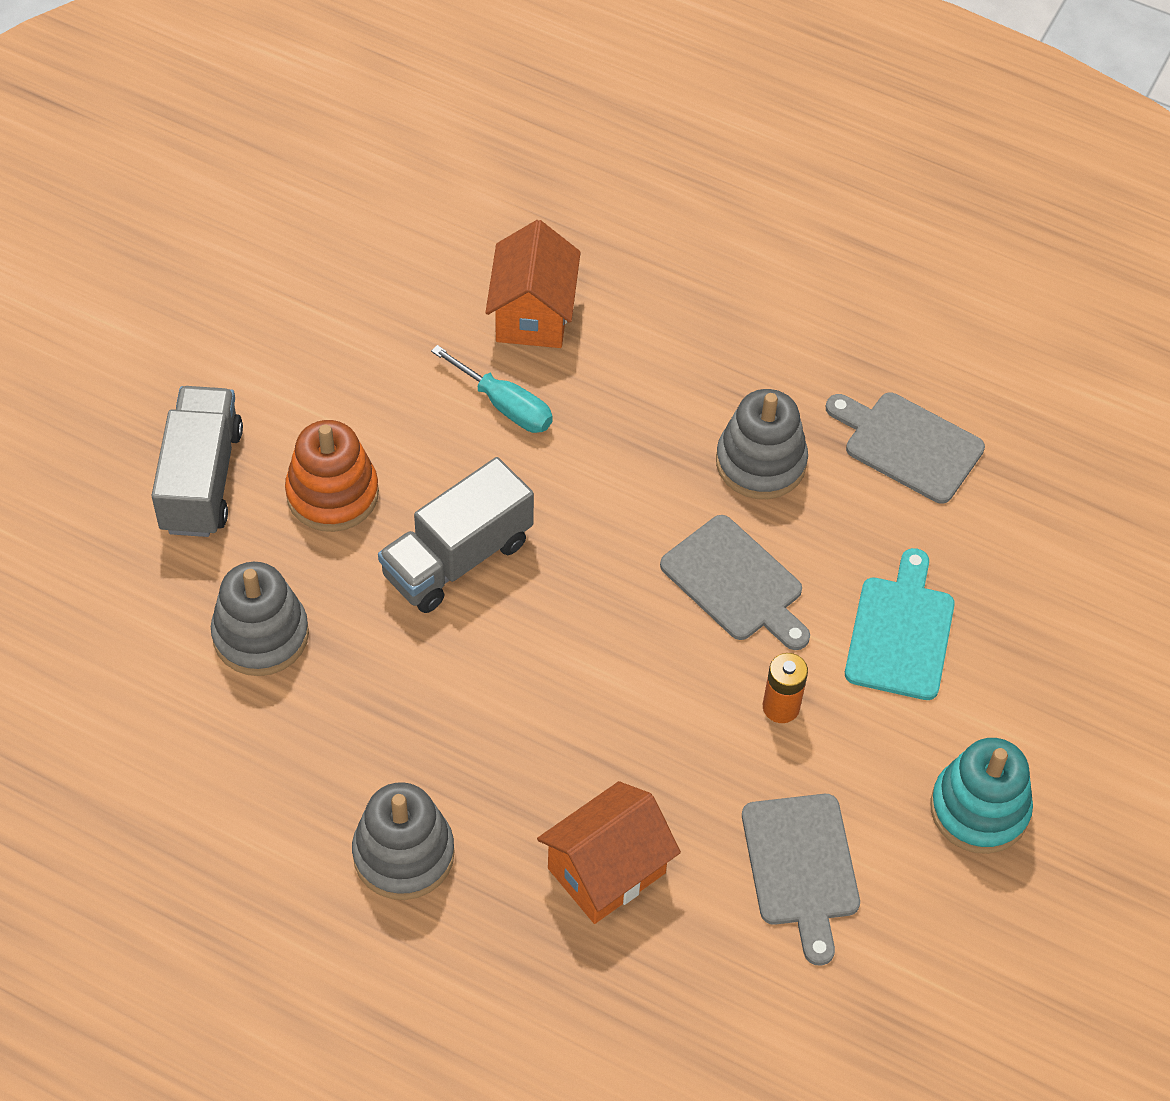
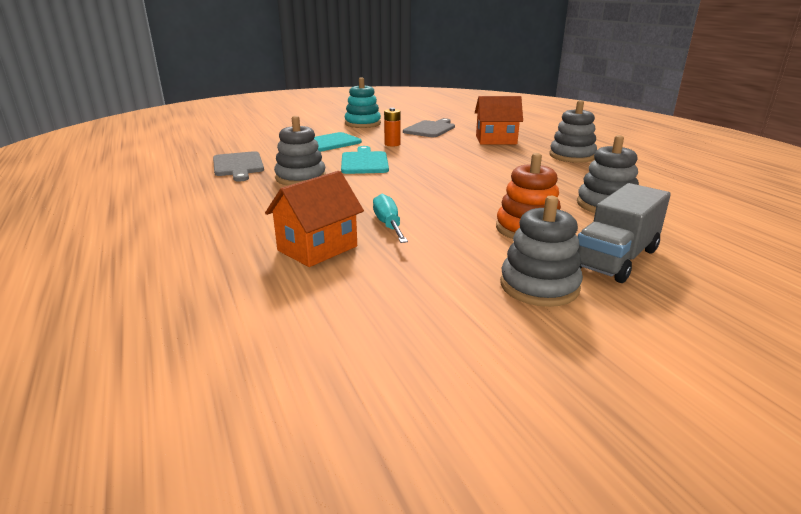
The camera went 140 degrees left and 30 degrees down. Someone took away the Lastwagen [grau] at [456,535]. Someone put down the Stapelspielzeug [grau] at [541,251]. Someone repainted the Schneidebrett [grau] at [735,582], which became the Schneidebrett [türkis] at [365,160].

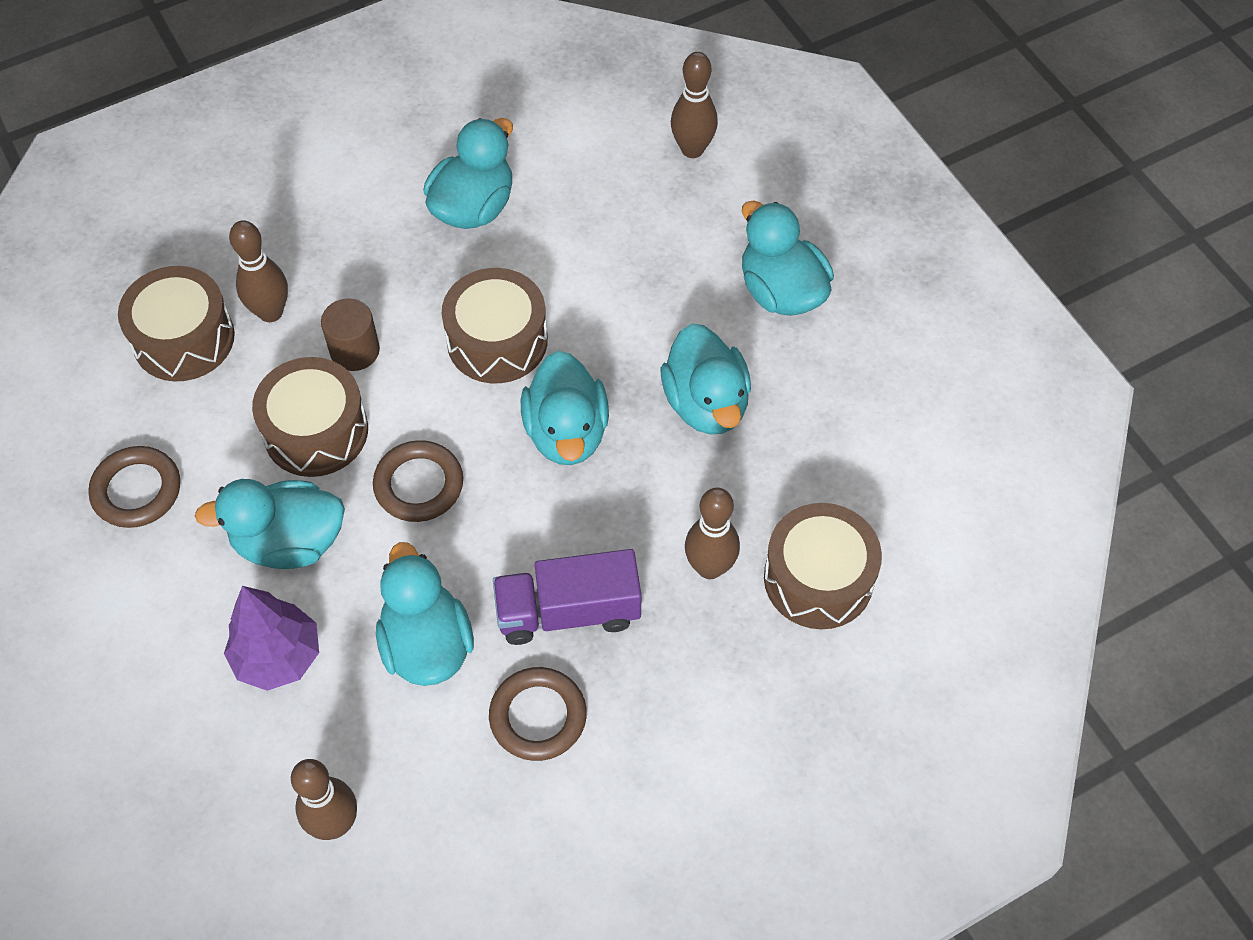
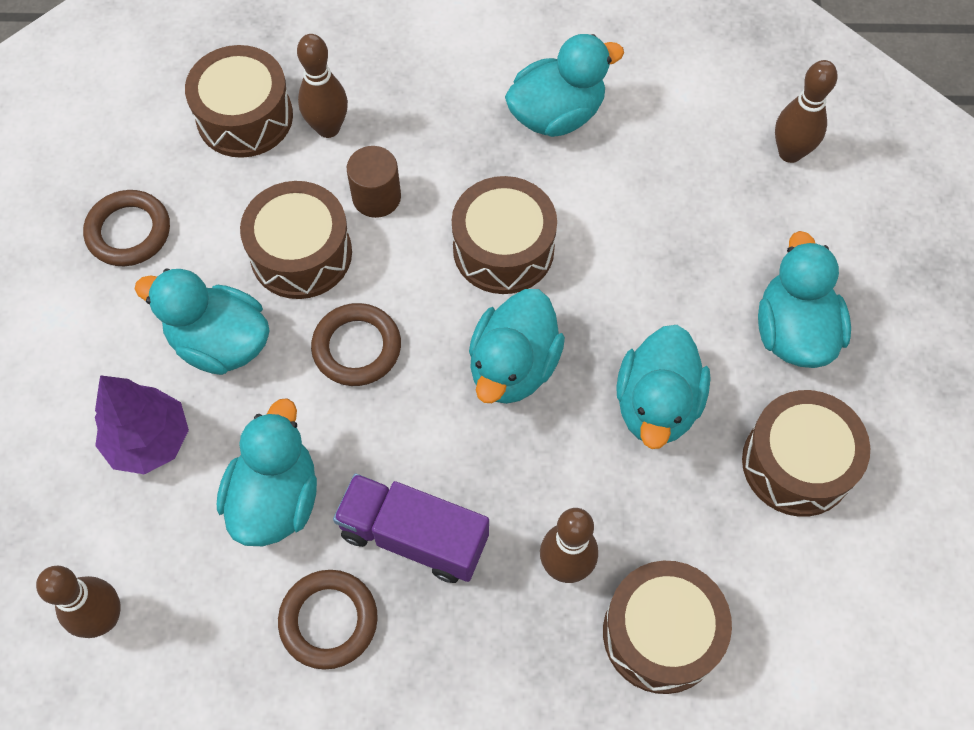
The camera went 30 degrees right and 5 degrees up. Someone put down the Trommel [braun] at [806,453].

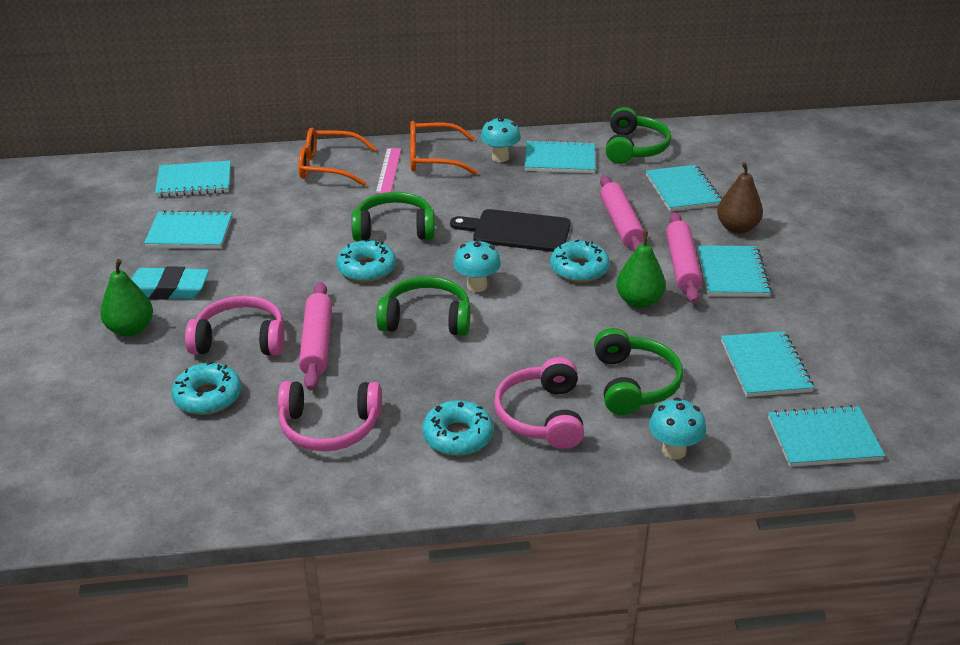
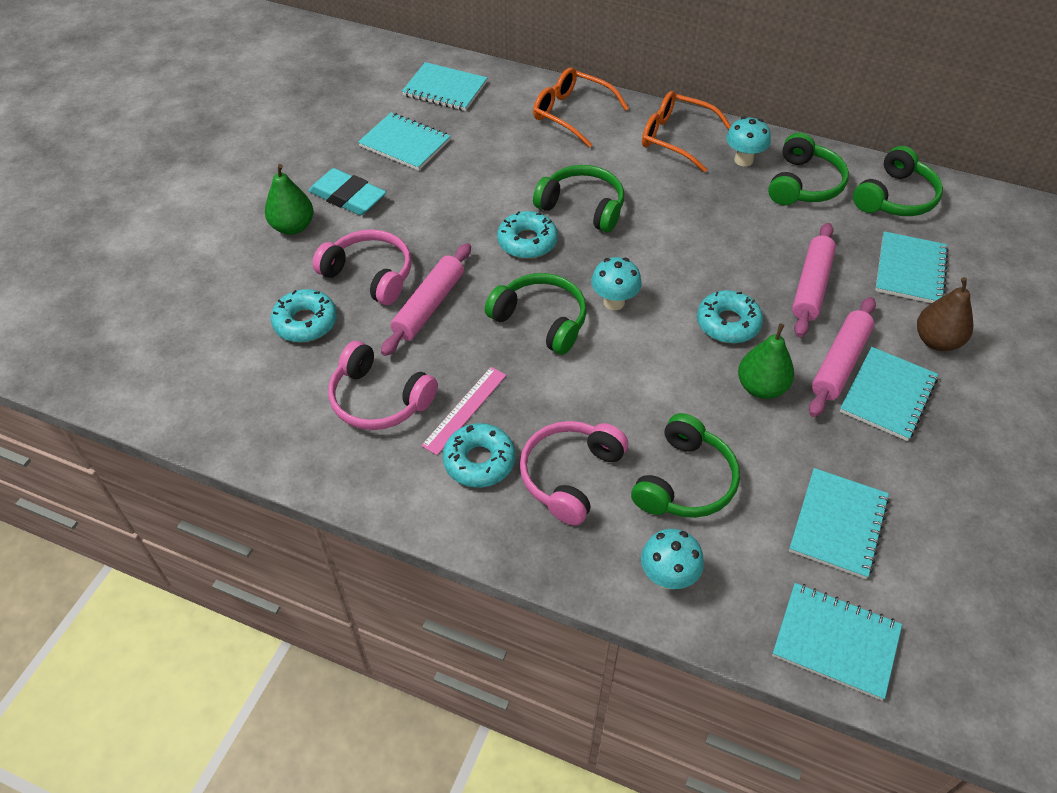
The camera went 30 degrees right and 15 degrees up. Someone took away the Schneidebrett [schwarz] at [510,230]. Someone carried the Lineal [rosa] from [388,171] to [463,411]. Someone swapped the Notizbuch [türkis] at [560,156] for the Kopfhörer [grün] at [808,168].

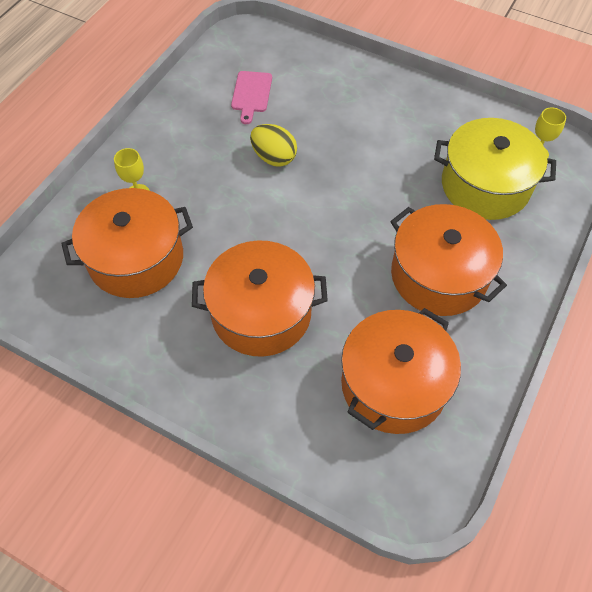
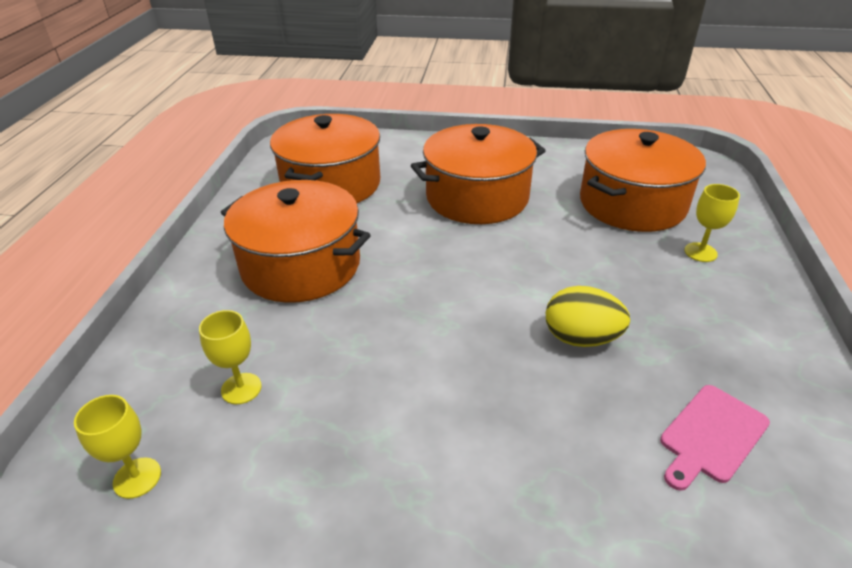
The camera went 160 degrees right and 20 degrees down. Someone swapped the Kochtopf [gelb] at [495,169] for the Kelch [gelb] at [230,357]. Someone rotated the Schneidebrett [rosa] at [251,97] by 120 degrees counterclockwise.

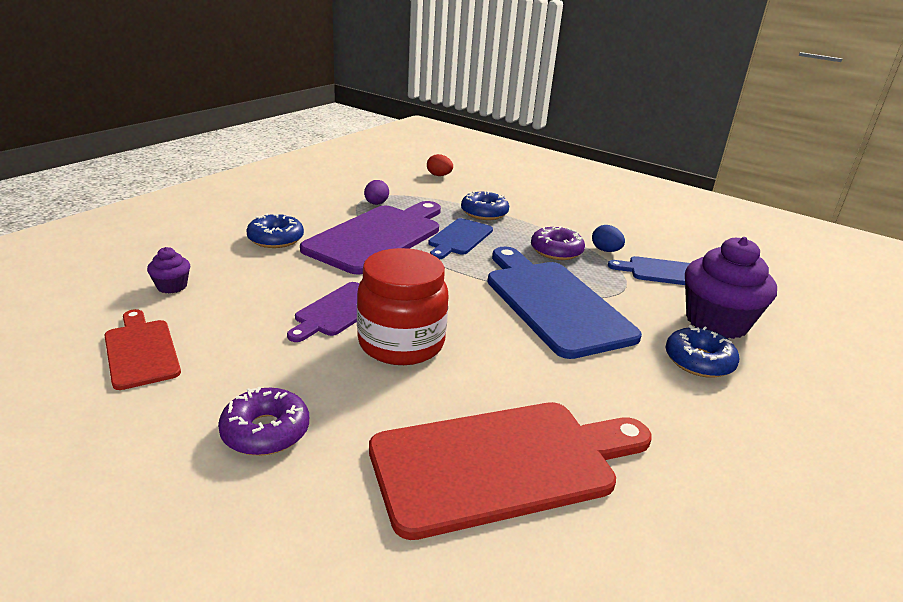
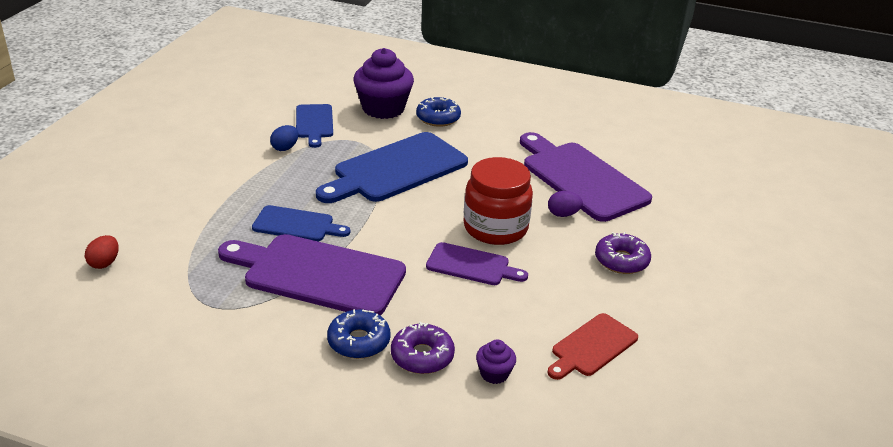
The camera went 105 degrees left and 5 degrees up. Someone took away the Donut [blau] at [485,205]. Someone carried the Ei [lila] from [376,192] to [565,204]. Someone carried the Donut [lila] from [558,243] to [423,348]. Someone repainted the Schneidebrett [rot] at [510,471], which became the Schneidebrett [lila] at [586,177].

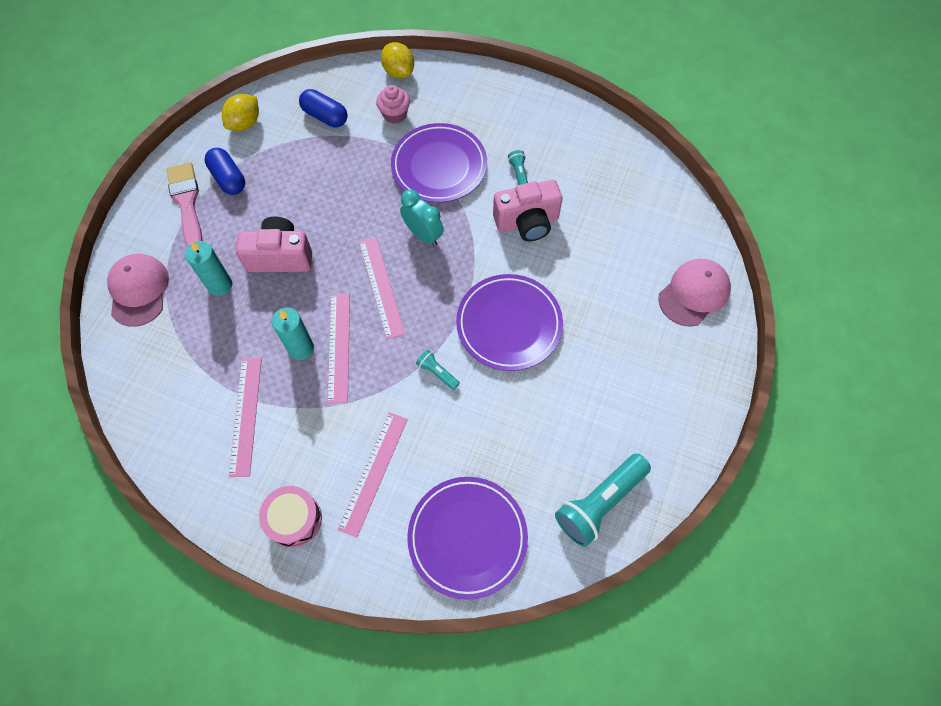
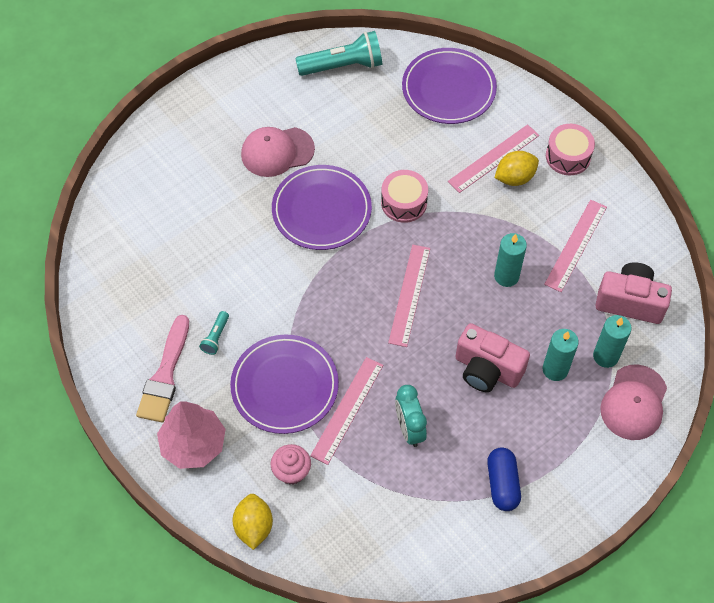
The camera went 150 degrees left and 5 degrees down. Someone took away the Kapsel [blau] at [323,108]. Someone put down the Baum [rosa] at [191,435]. Someone put down the Kerze [türkis] at [612,341]. Someone carried the Pinsel [rosa] from [184,204] to [162,369]. Someone carried the Zitrone [gelb] from [240,112] to [516,168]. Someone carried the Lineal [rosa] from [339,348] to [346,411]. Someone carried the Wecker [türkis] from [422,218] to [411,416]. Someone carried the Kamera [rosa] from [528,210] to [633,293]. Someone carried the Kappe [rosa] from [694,293] to [278,152]. Someone swapped the Taschenlampe [türkis] at [438,369] for the Trommel [rosa] at [404,196].

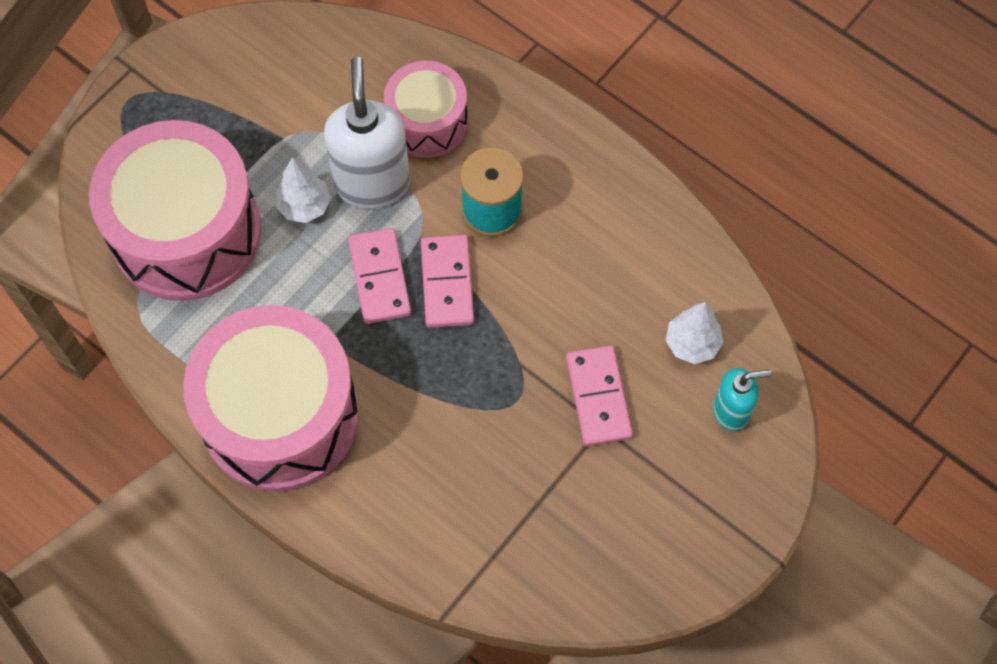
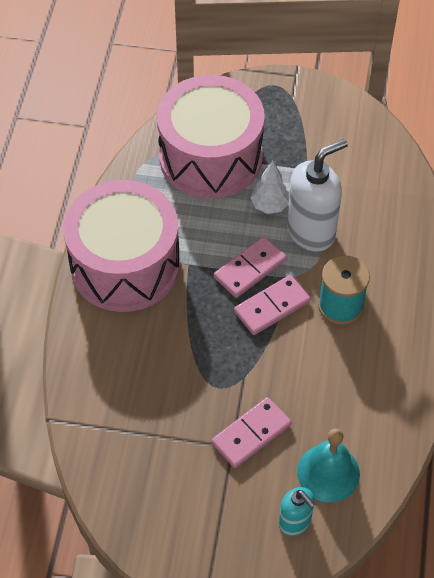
The camera went 60 degrees right and 10 degrees down. Someone took away the Trommel [rosa] at [426,109]. Someone swapped the Baum [weiß] at [695,333] for the Glocke [türkis] at [328,465].

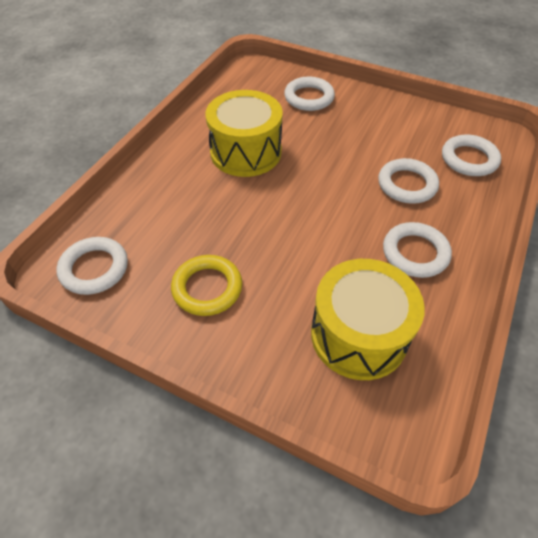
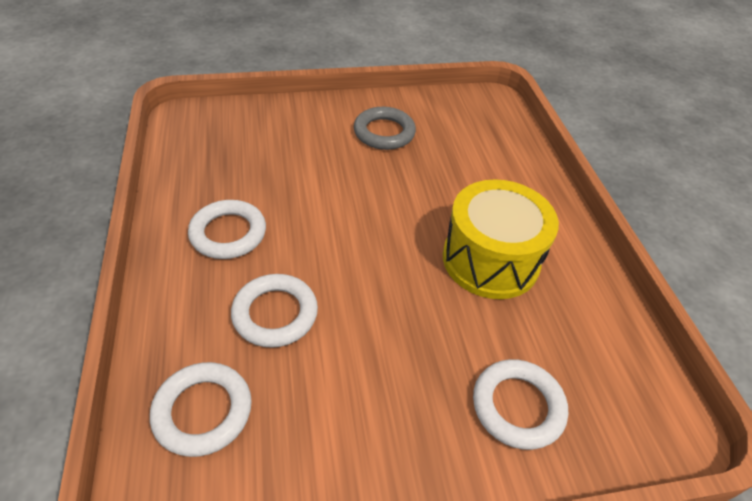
The camera went 140 degrees right and 5 degrees down. Someone took away the Ring [weiß] at [92,266]. Someone took away the Trommel [gelb] at [368,319]. Someone repainted the Ring [gelb] at [206,285], which became the Ring [grau] at [385,128].

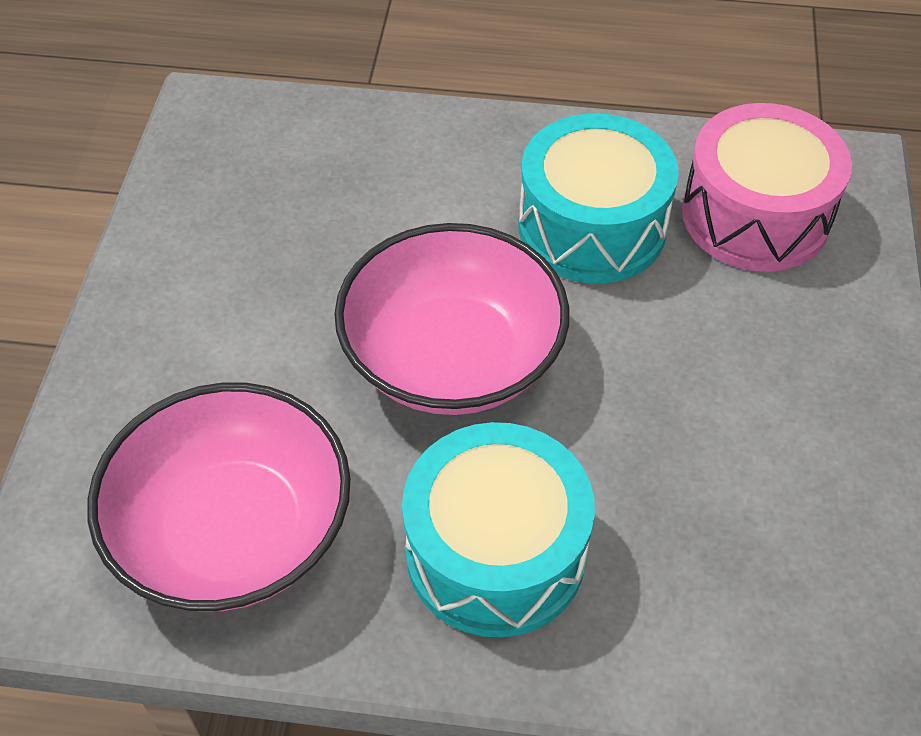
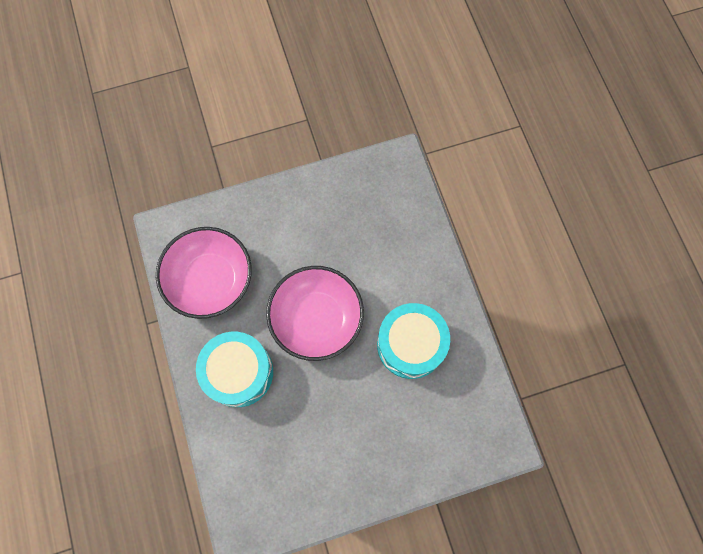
The camera went 65 degrees right and 20 degrees up. Someone took away the Trommel [rosa] at [767,187].

